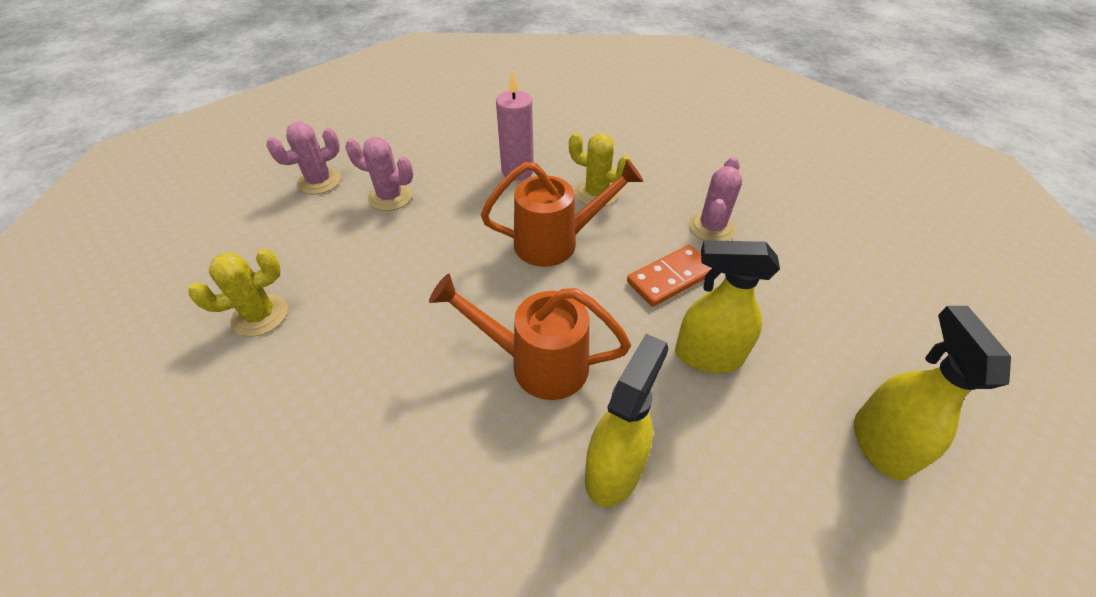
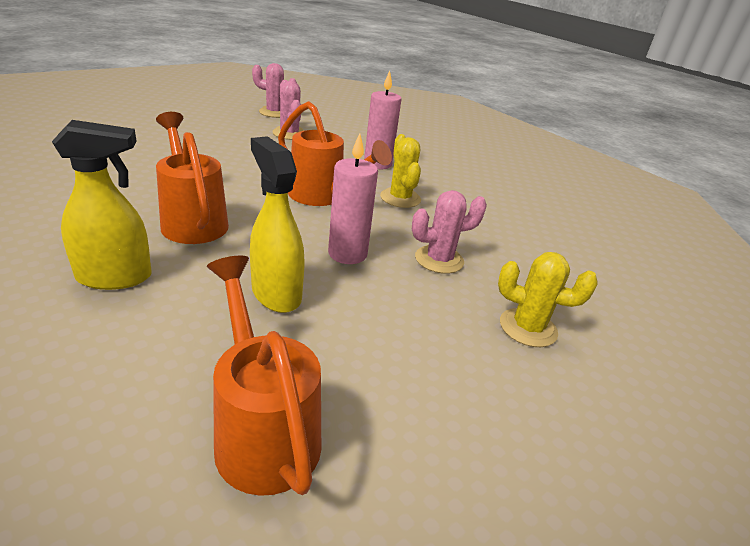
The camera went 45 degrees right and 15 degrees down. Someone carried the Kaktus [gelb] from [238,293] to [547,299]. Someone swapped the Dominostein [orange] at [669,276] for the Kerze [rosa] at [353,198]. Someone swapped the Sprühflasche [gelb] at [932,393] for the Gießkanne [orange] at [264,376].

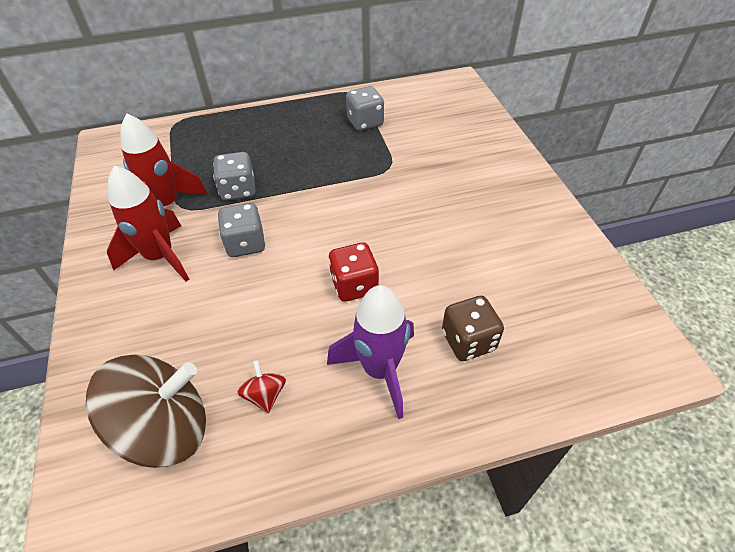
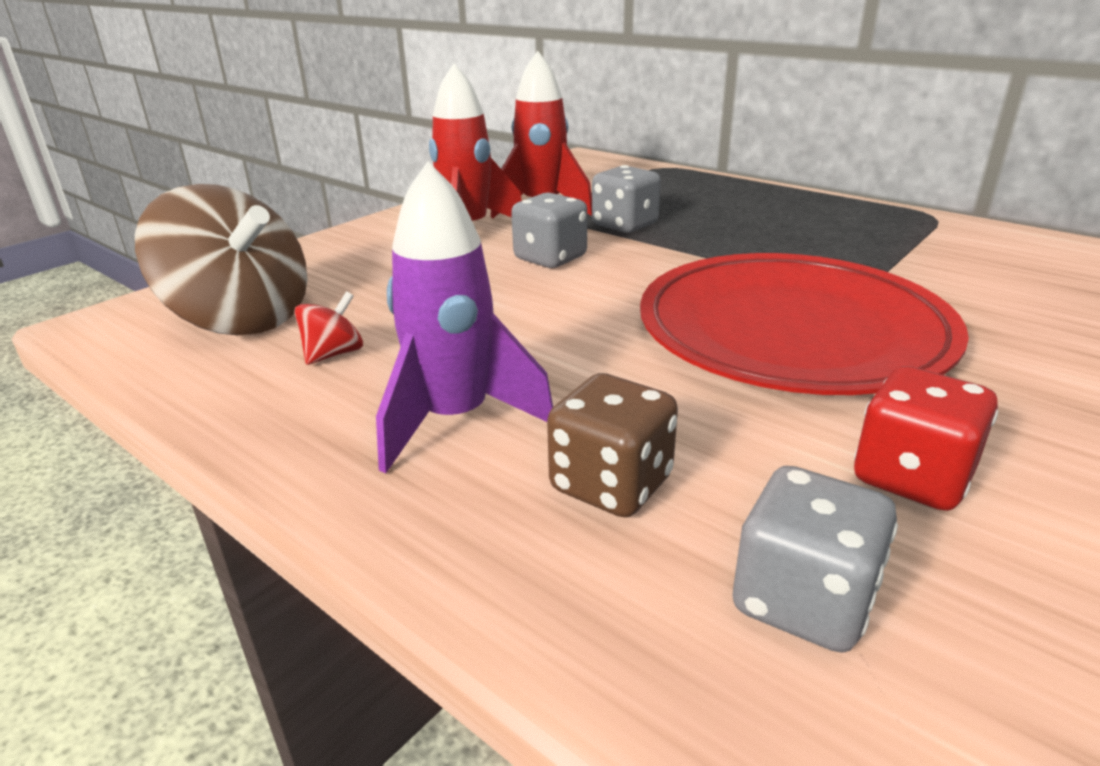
The camera went 55 degrees right and 20 degrees down. Someone put down the Teller [rot] at [804,324]. Someone carried the Spielwürfel [rot] from [353,272] to [926,438]. Someone carried the Spielwürfel [grau] from [365,108] to [815,559].

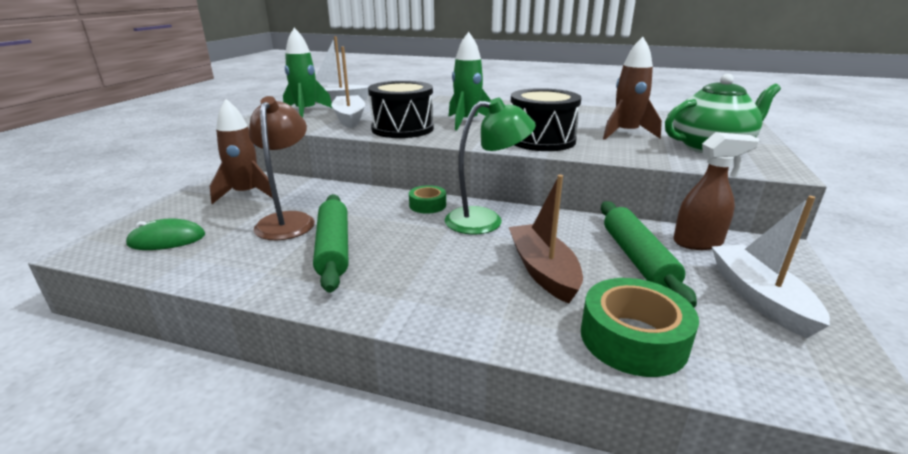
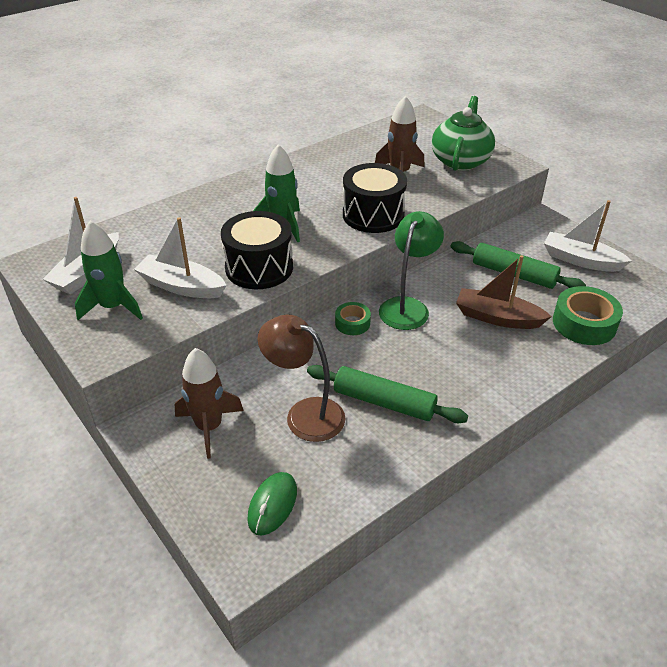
The camera went 55 degrees left and 15 degrees up. Someone took away the Sprühflasche [braun] at [716,191].

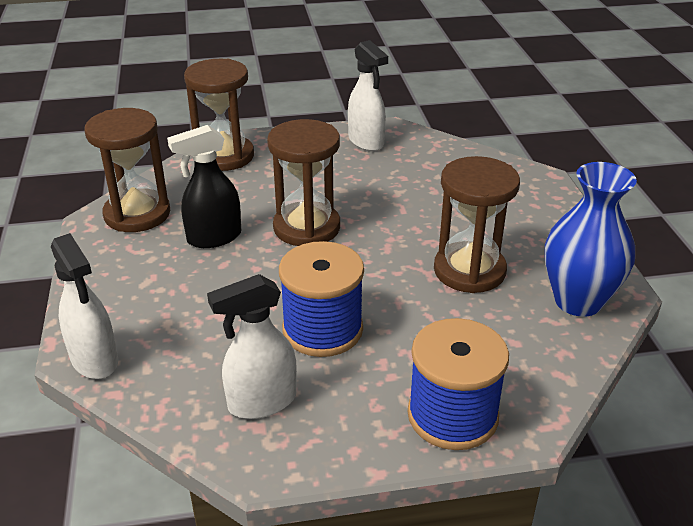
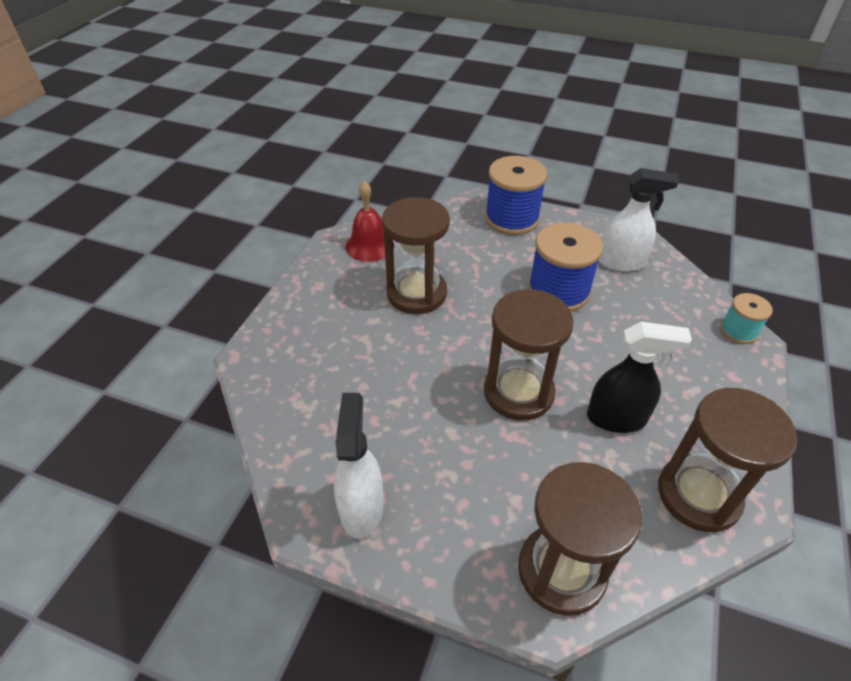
The camera went 150 degrees left and 10 degrees up. Someone swapped the Sprühflasche [weiß] at [84,306] for the Garnrolle [türkis] at [746,318]. Someone swapped the Vase [blau] at [591,239] for the Glocke [rot] at [369,221].

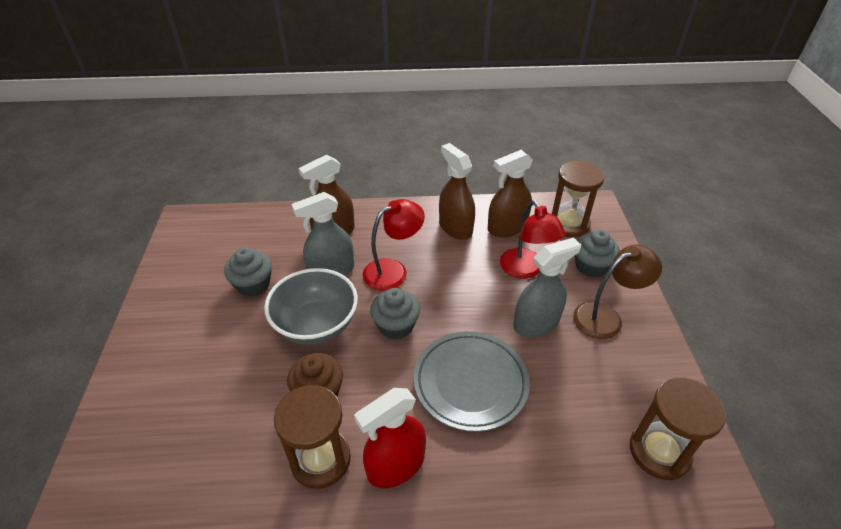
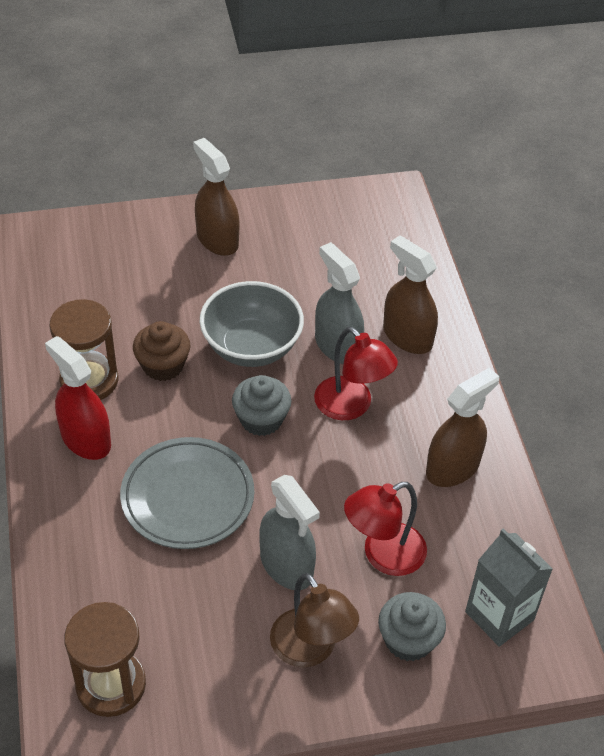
The camera went 80 degrees right and 5 degrees up. Someone took away the Muffin [grau] at [248,272]. Someone carried the Sprühflasche [braun] from [510,193] to [216,197]. Someone swapped the Sanduhr [braun] at [577,199] for the Getränkekarton [grau] at [509,588].

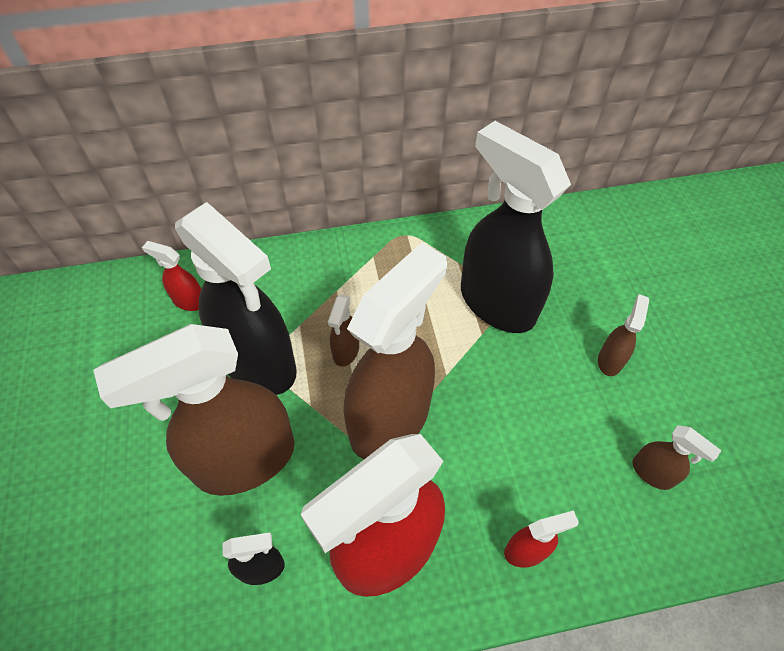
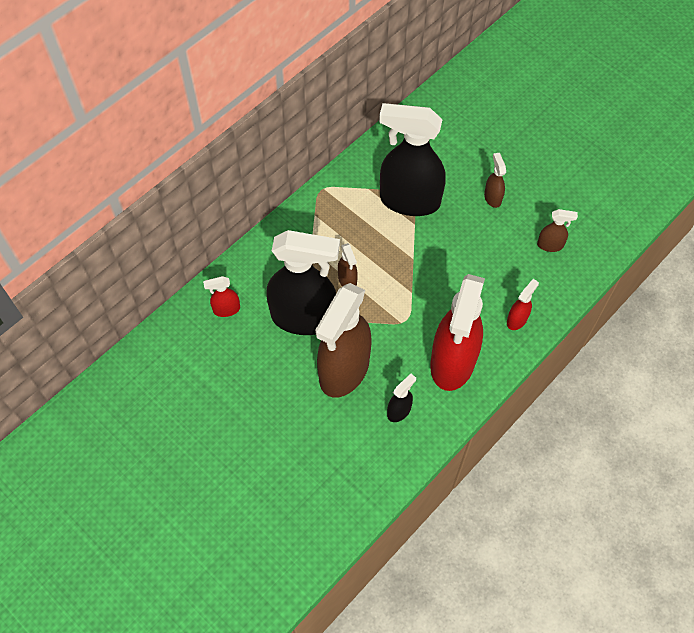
The camera went 35 degrees left and 5 degrees up. Someone took away the Sprühflasche [braun] at [395,350].

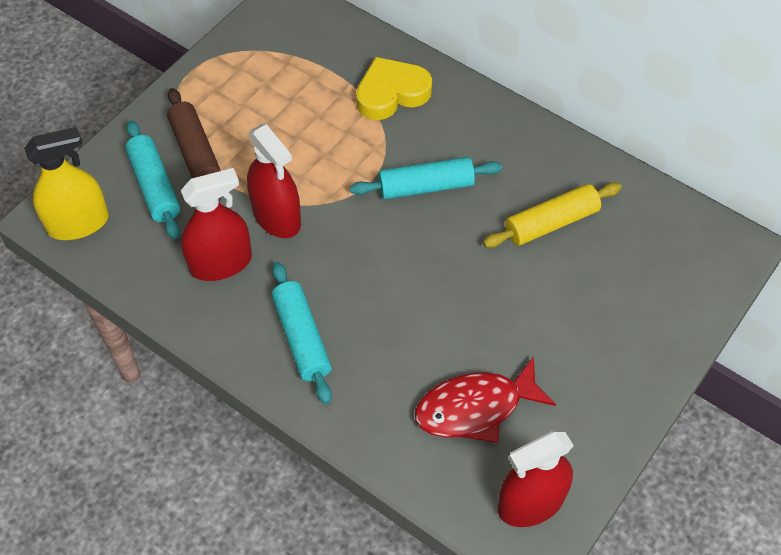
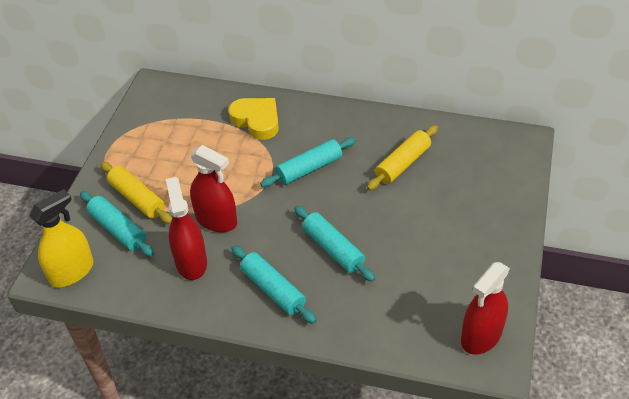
The camera went 20 degrees left and 10 degrees down. Someone took away the Fisch [rot] at [485,399]. Someone put down the Nudelholz [türkis] at [334,244]. Someone repainted the Nudelholz [braun] at [194,145], which became the Nudelholz [gelb] at [136,193]. Someone rotated the Sprühflasche [rot] at [216,224] by 60 degrees counterclockwise. Someone rotated the Herz [gelb] at [394,88] by 90 degrees clockwise.

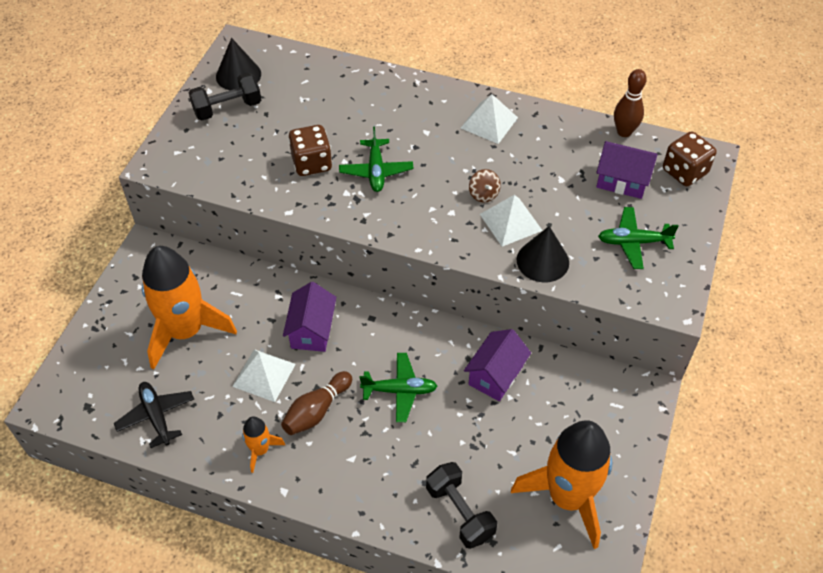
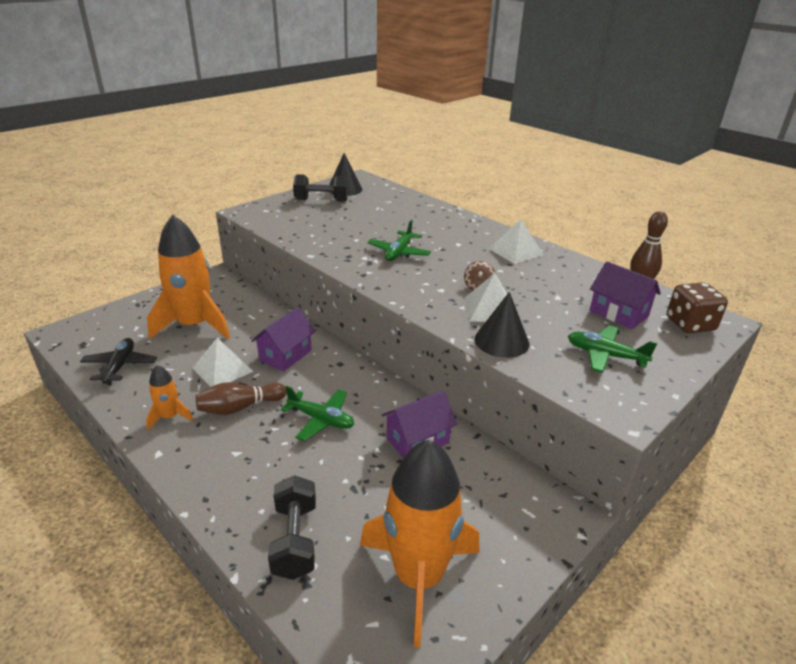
The camera went 25 degrees right and 20 degrees down. Someone took away the Spielwürfel [braun] at [310,150].

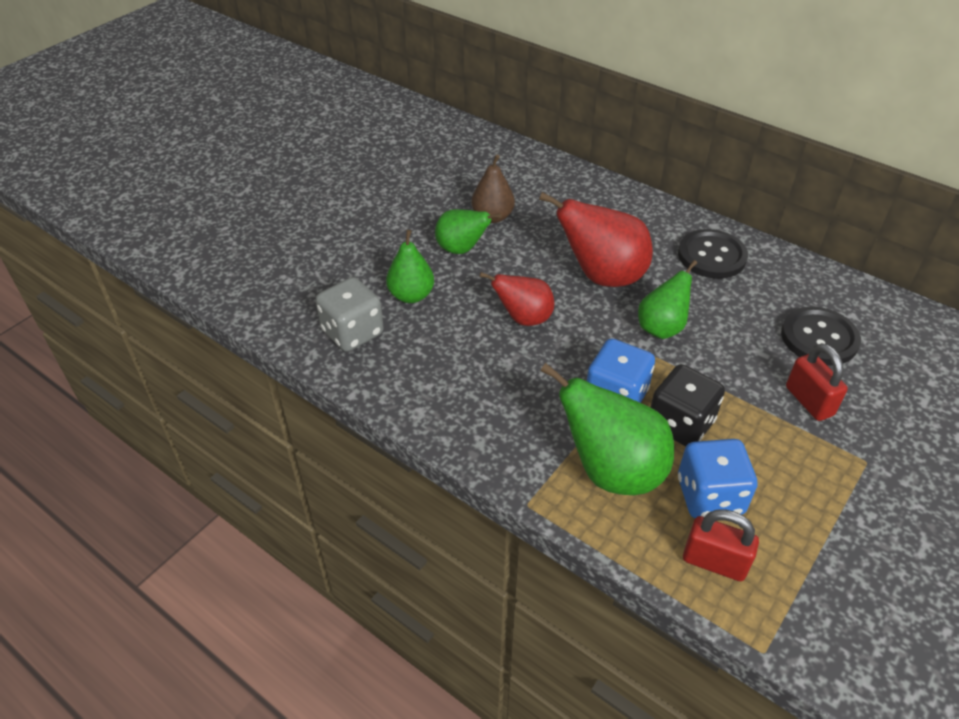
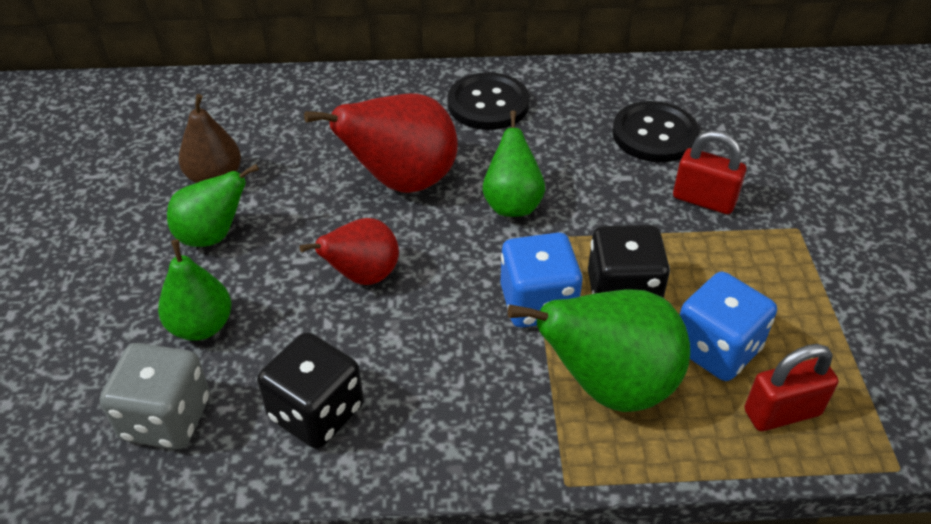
The camera went 40 degrees left and 0 degrees up. Someone put down the Spielwürfel [schwarz] at [310,390].

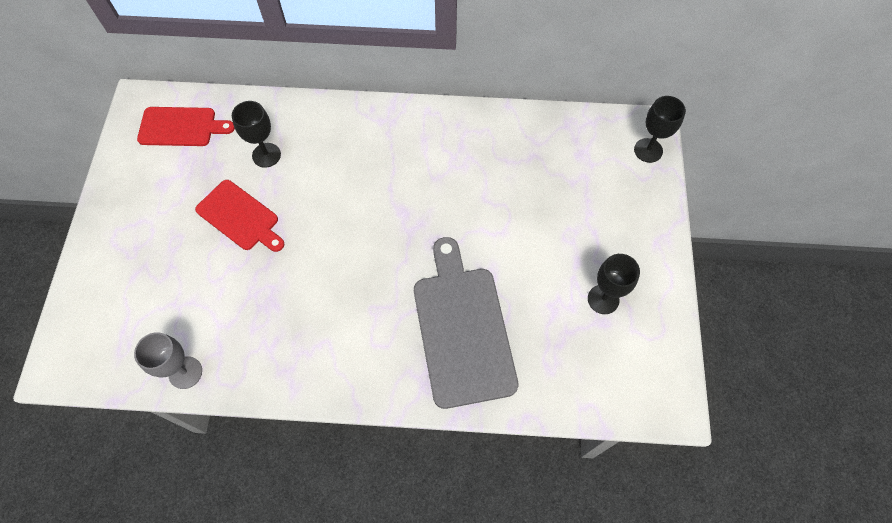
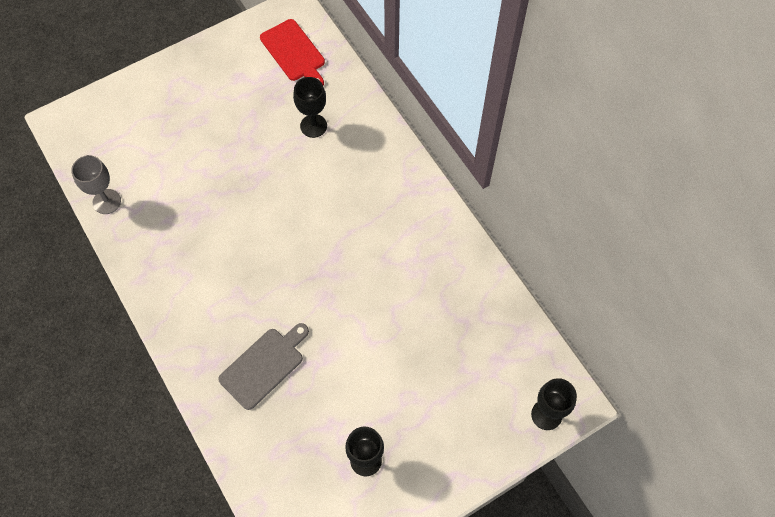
The camera went 55 degrees right and 0 degrees up. Someone took away the Schneidebrett [rot] at [239,216]. Someone scaled the Schneidebrett [grau] at [466,323] by 0.61.

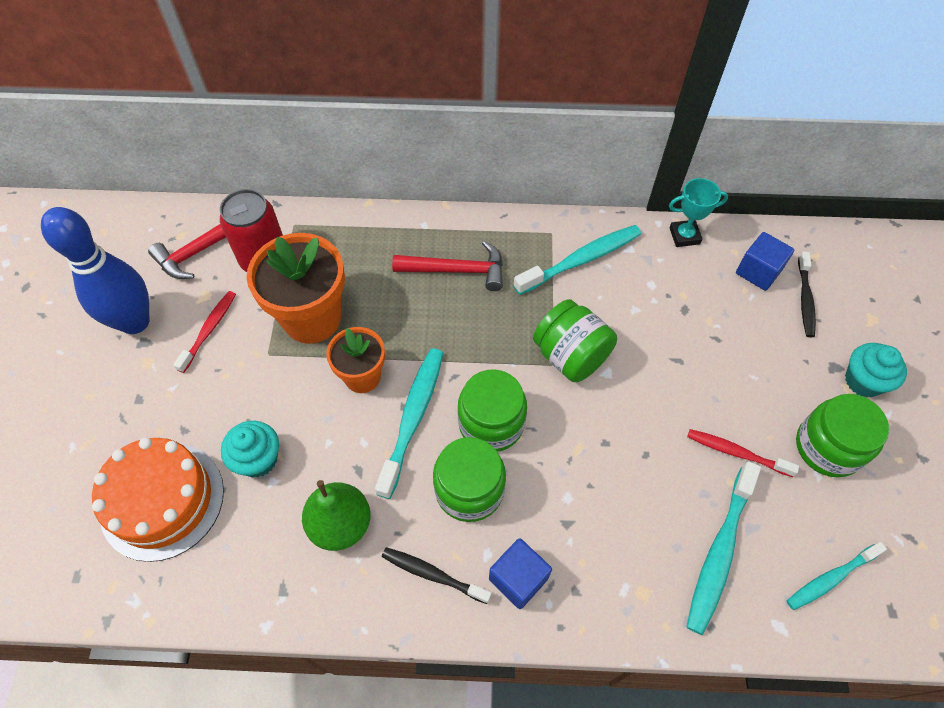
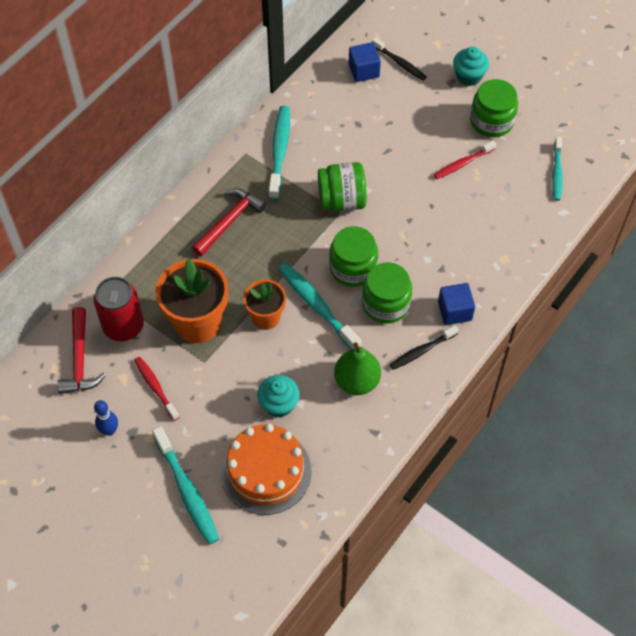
The camera went 55 degrees left and 0 degrees up. Someone took away the Pokal [türkis] at [698,212]. Someone carried the Zahnbürste [türkis] from [723,548] to [185,485]. Someone scaled the Bowlingkegel [blau] at [95,270] by 0.46.

